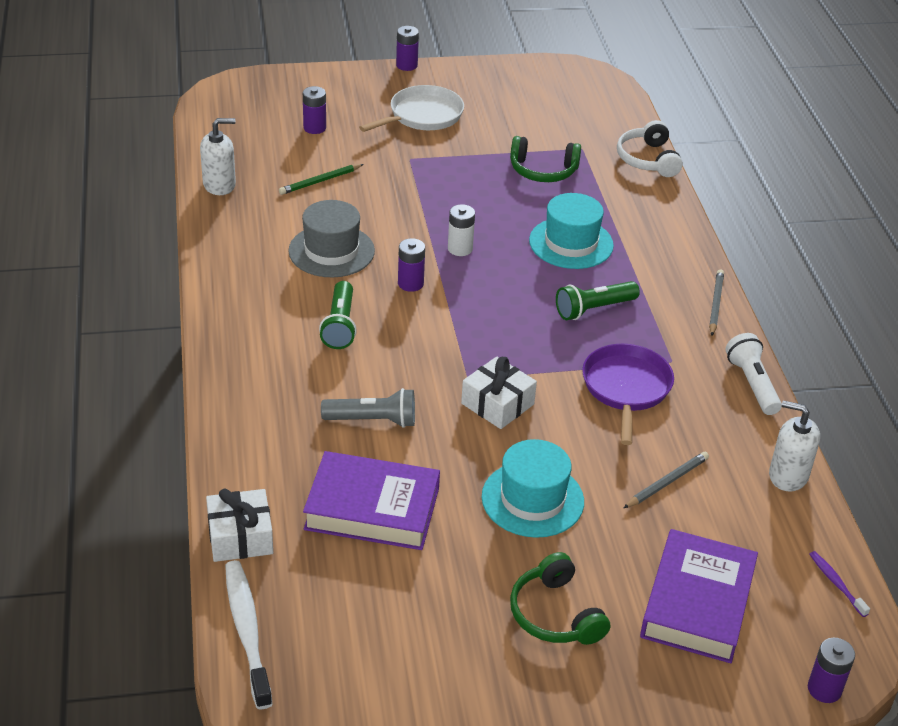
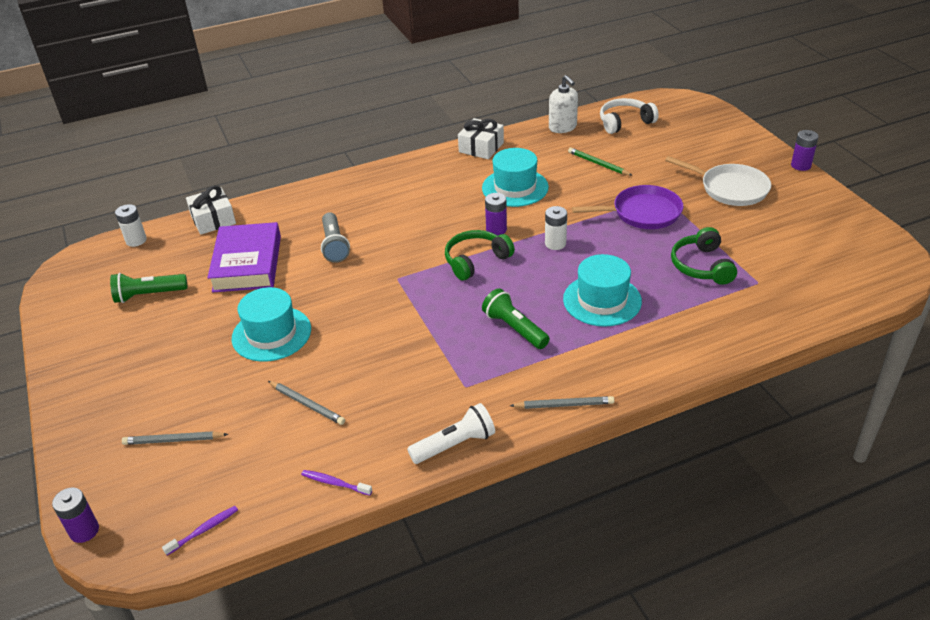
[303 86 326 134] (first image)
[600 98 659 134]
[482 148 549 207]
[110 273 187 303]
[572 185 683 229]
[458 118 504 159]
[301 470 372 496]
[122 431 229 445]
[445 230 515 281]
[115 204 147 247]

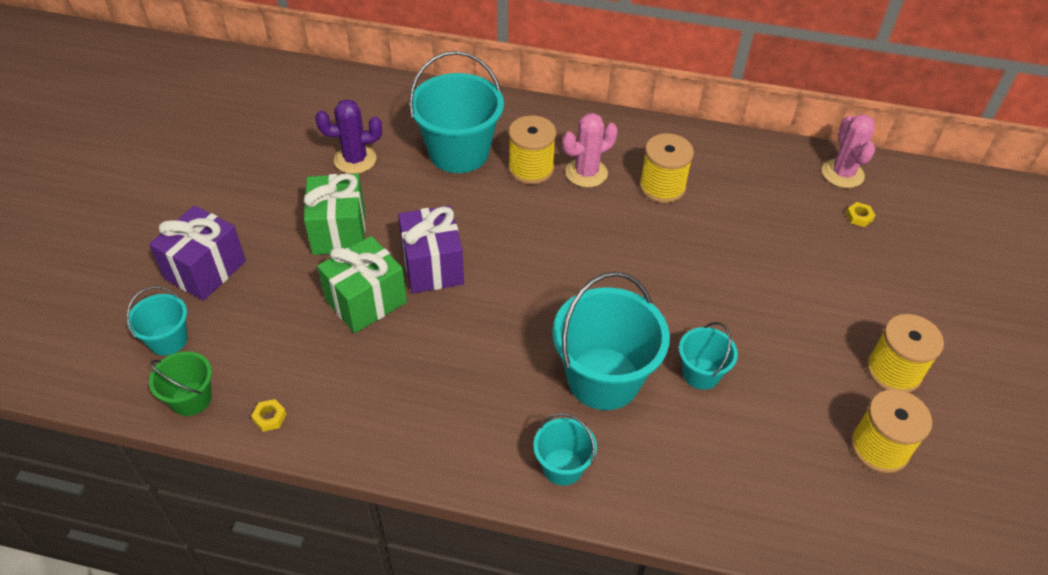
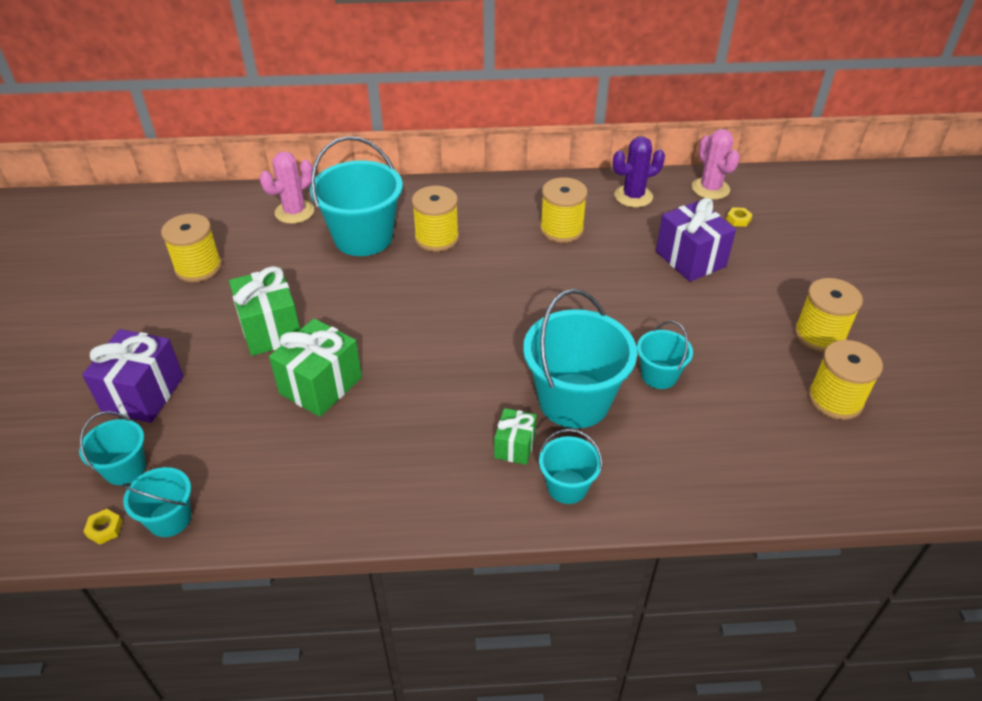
[613 137 665 207]
[260 152 314 224]
[656 198 736 282]
[123 467 191 537]
[83 509 123 545]
[161 214 222 282]
[494 408 537 465]

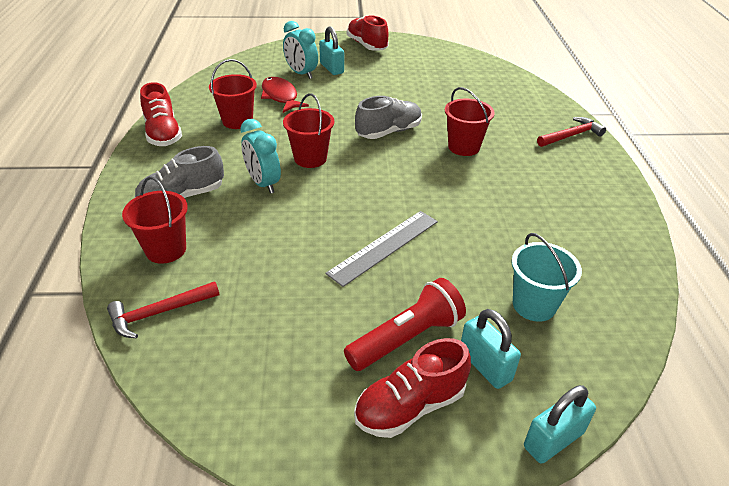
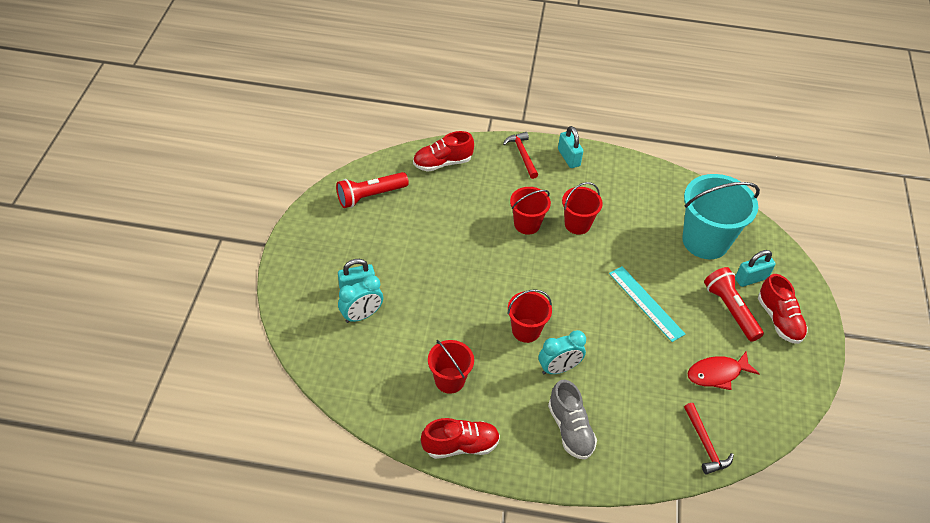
[413 131 474 172]
[688 351 760 390]
[355 96 422 139] (first image)
[562 182 603 235]
[609 266 685 342]
[682 174 760 259]
[558 126 583 168]
[336 172 409 208]

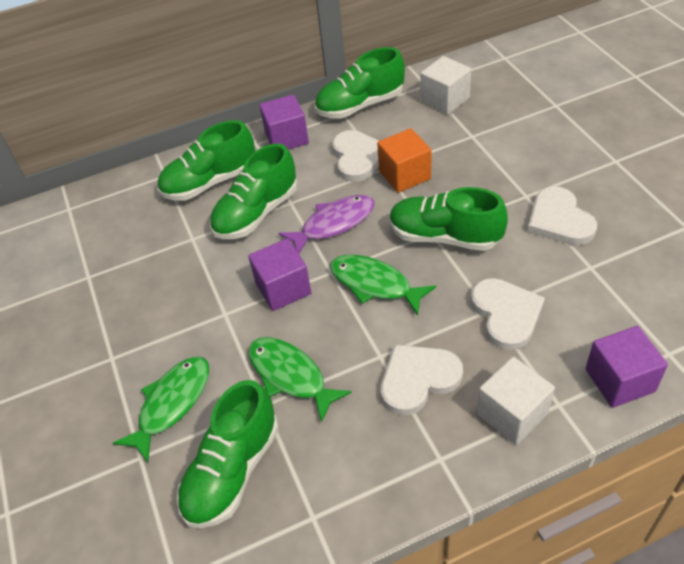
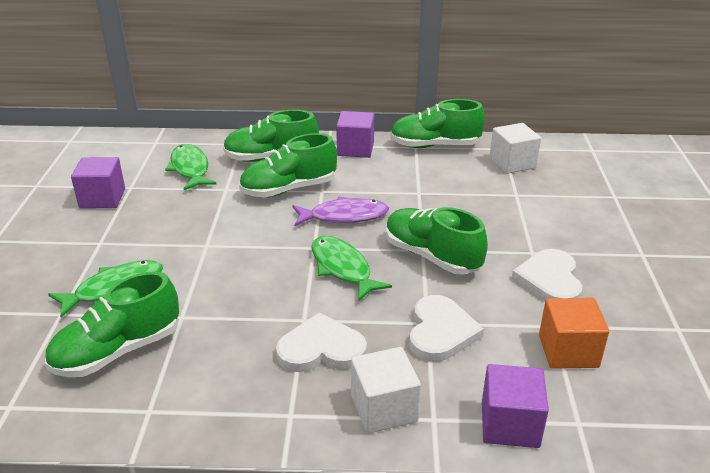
[539 298 609 369]
[332 130 379 182] (first image)
[71 157 125 209]
[165 144 216 190]

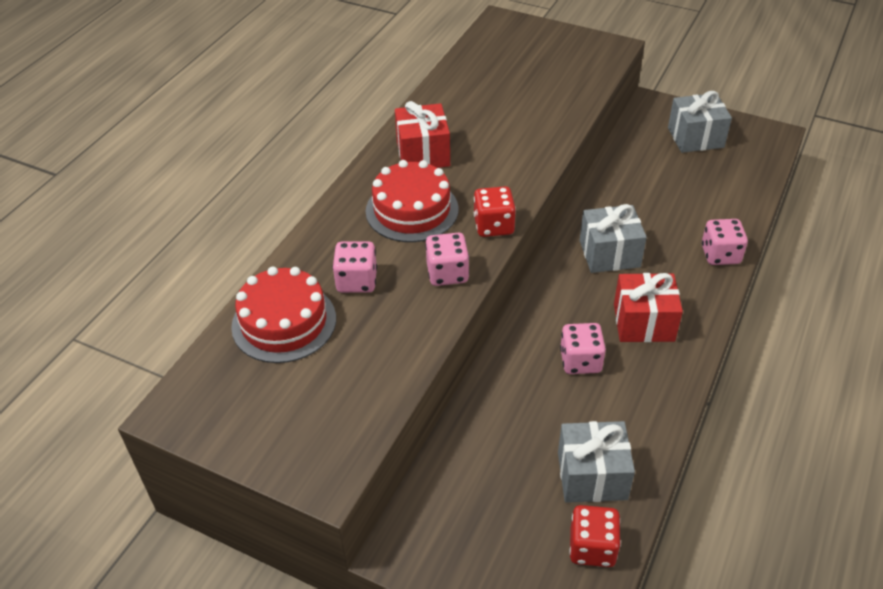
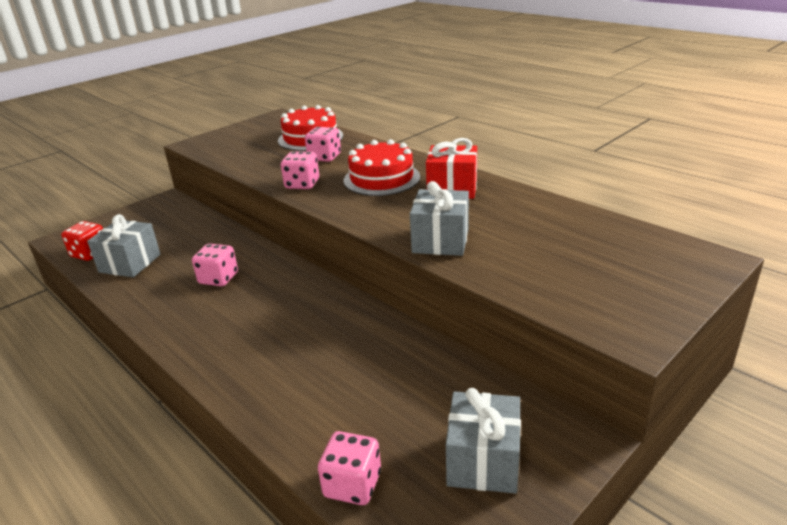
[474 186 516 237] (first image)
[410 181 469 256]
[318 431 381 505]
[614 273 683 342] (first image)

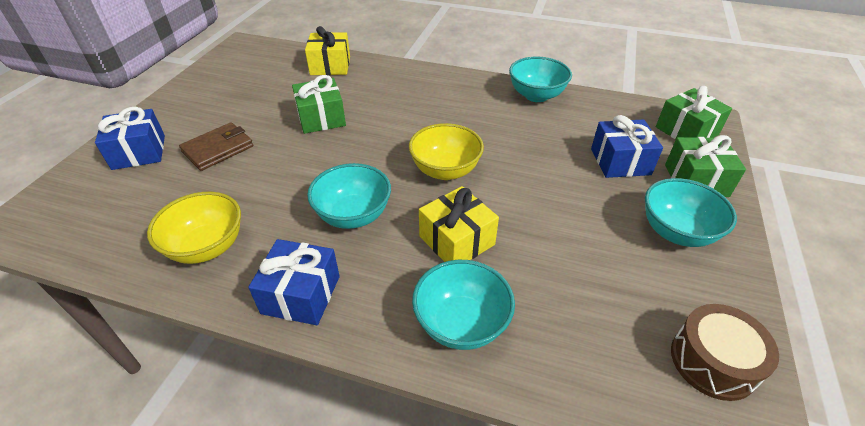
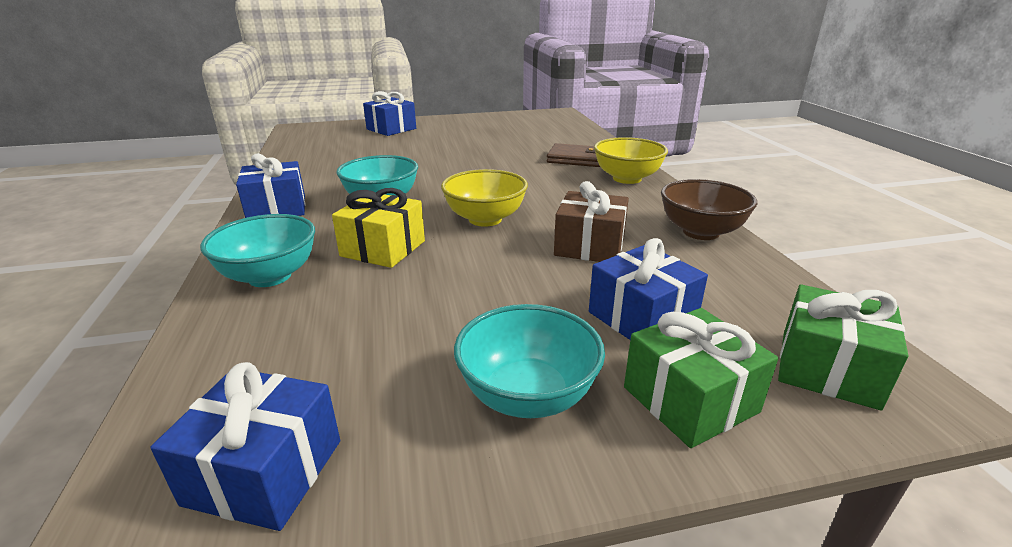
[305 26 350 75] (first image)
[661 179 757 240]
[292 75 346 134] (first image)
[547 143 600 167]
[594 137 668 184]
[150 362 340 531]
[554 181 629 262]

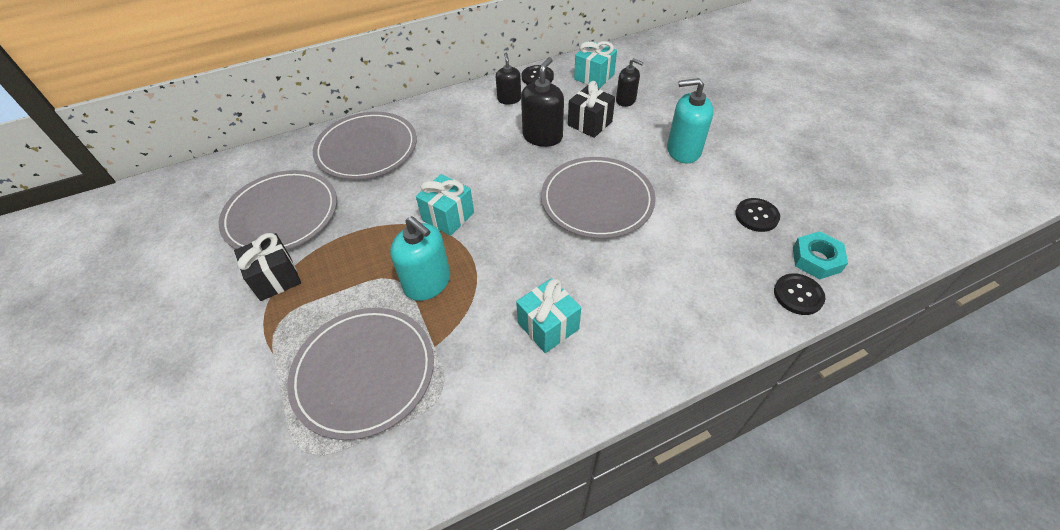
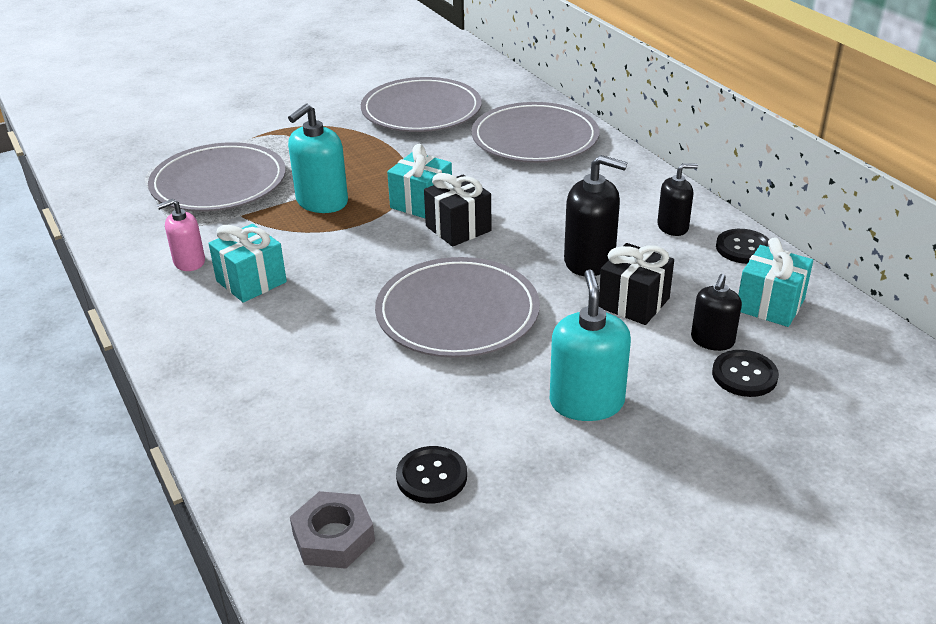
[290 491 375 569]
[424 173 491 247]
[712 350 779 397]
[157 199 205 271]

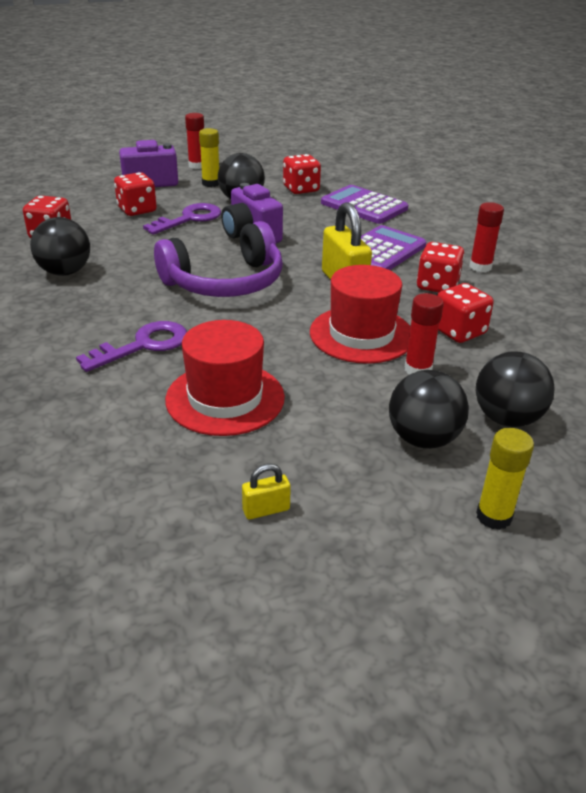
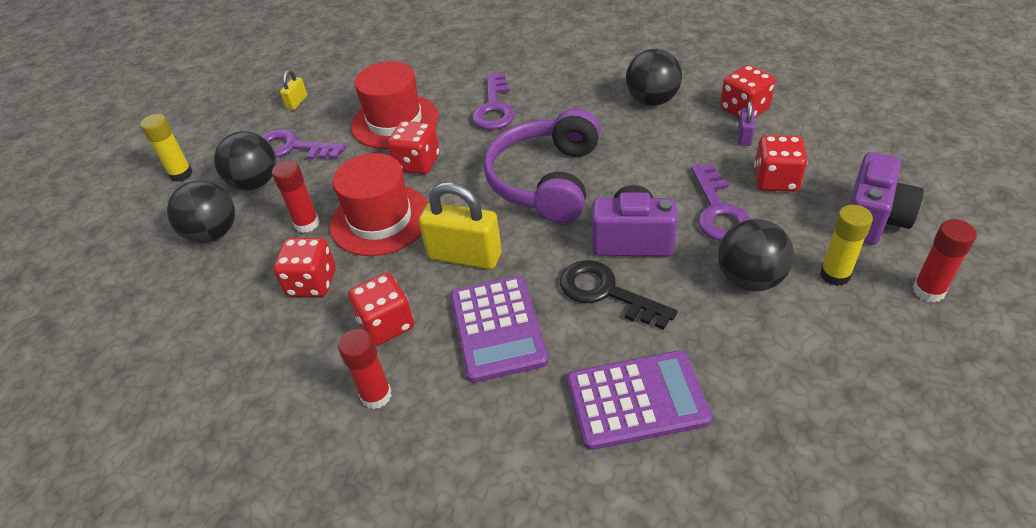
[388 121 440 174]
[738 101 755 146]
[261 129 346 160]
[560 260 677 330]

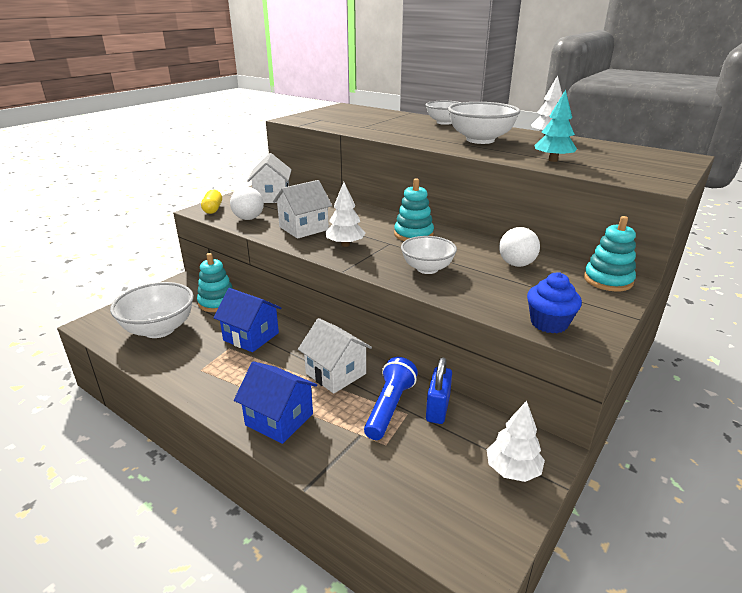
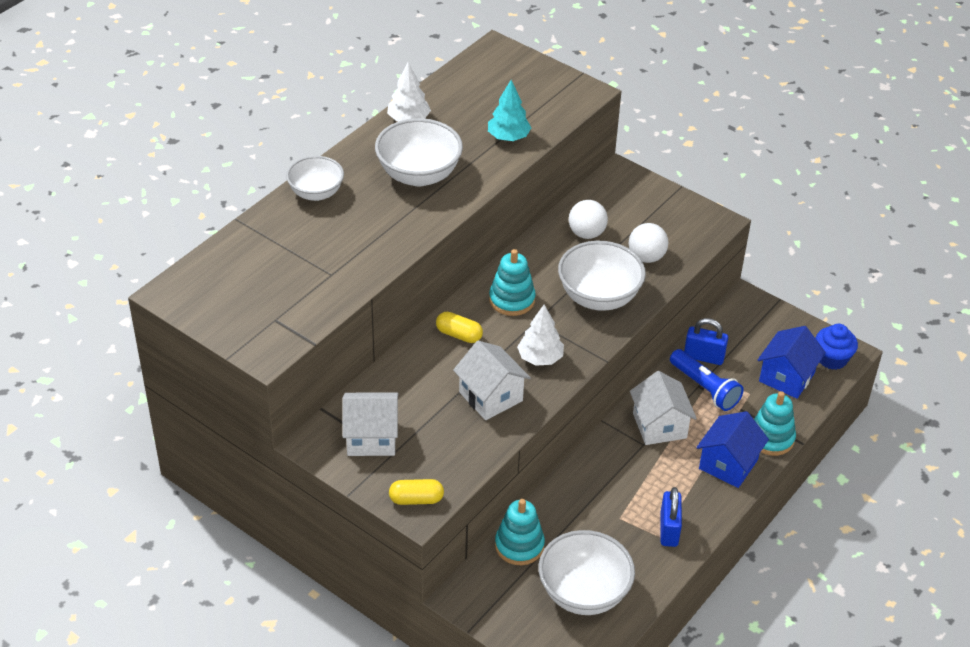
[629 223 668 263]
[754 391 796 456]
[558 241 646 311]
[815 324 858 370]
[758 326 826 399]
[630 371 697 445]
[670 349 744 411]
[487 400 545 482] (first image)
[436 312 483 343]
[660 487 682 547]

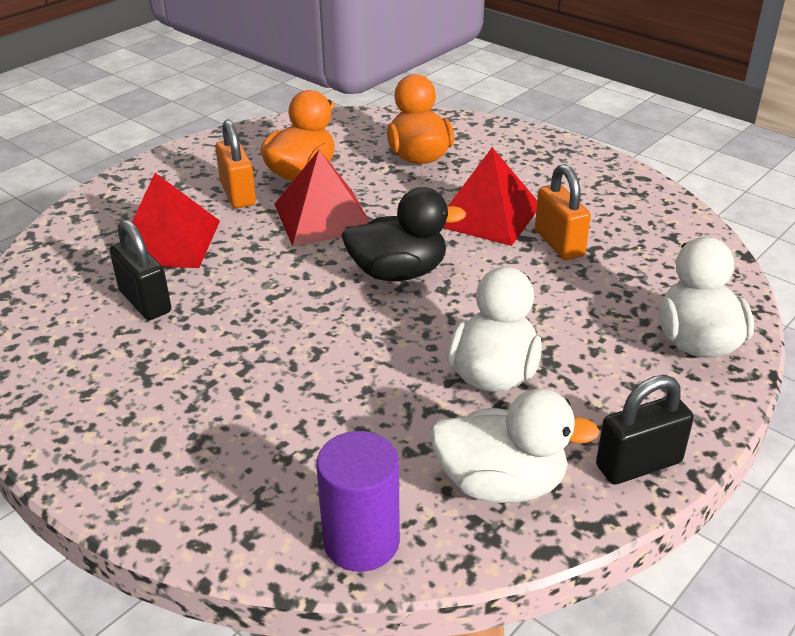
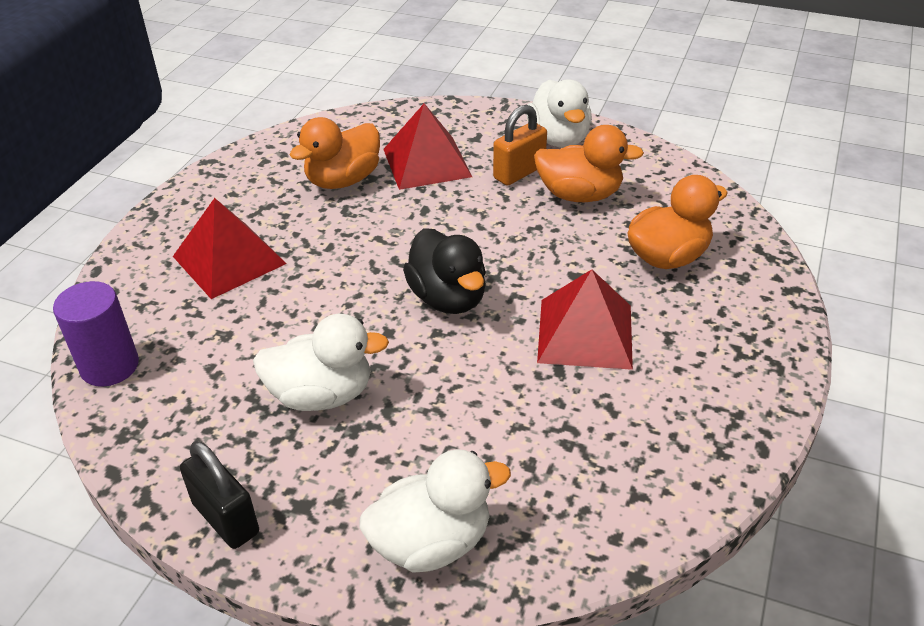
[173 198 287 299]
[535 164 591 260] (first image)
[289 117 380 189]
[527 79 592 148]

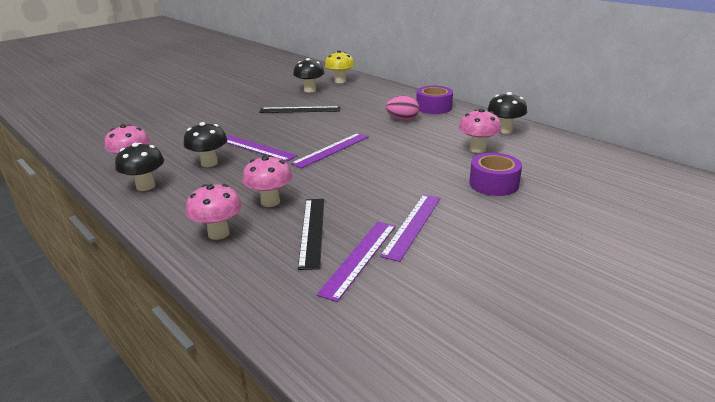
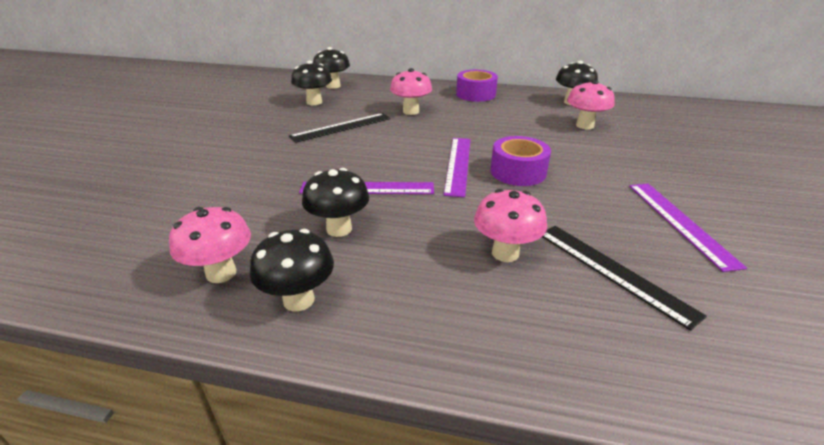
[313 47 350 89]
[386 95 419 121] (first image)
[490 136 551 186]
[390 68 432 115]
[317 221 396 302] (first image)

